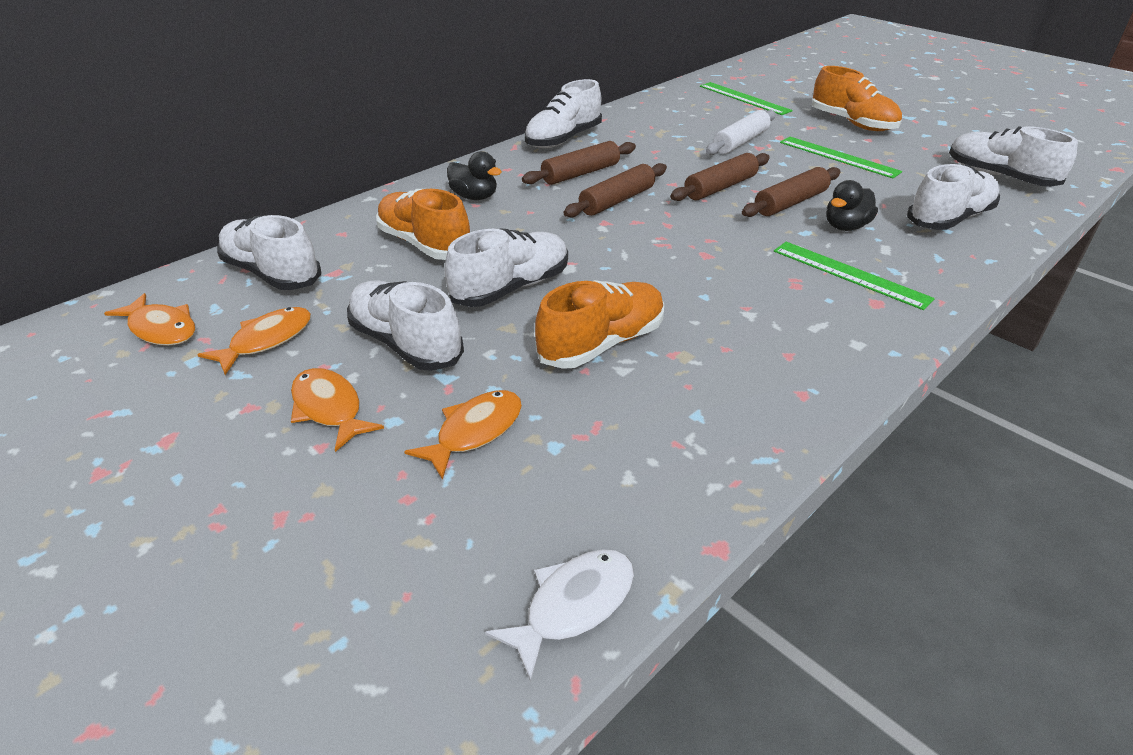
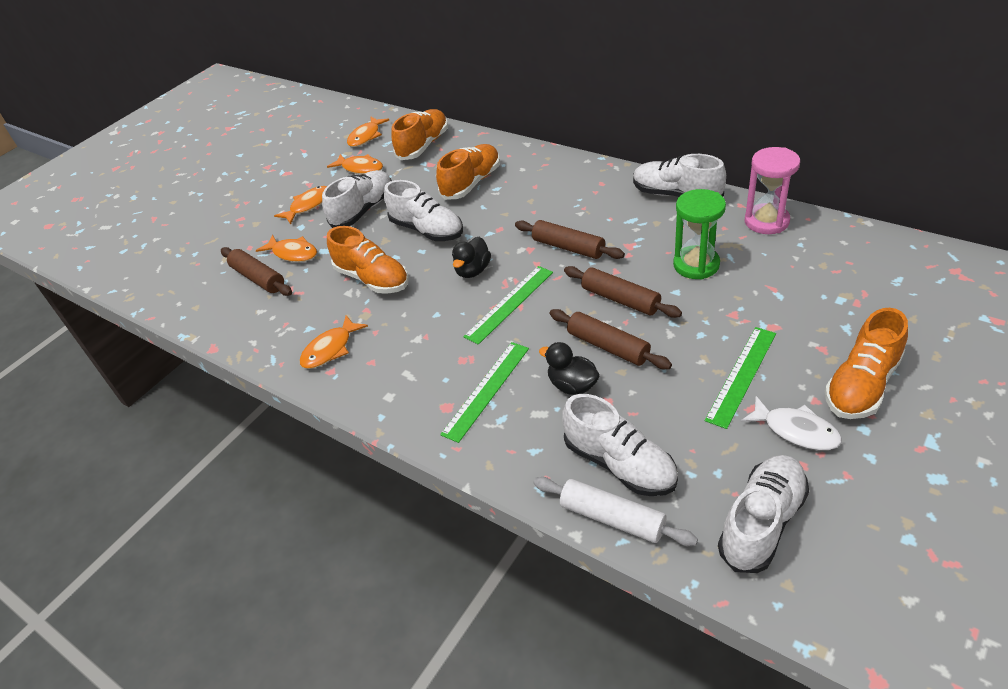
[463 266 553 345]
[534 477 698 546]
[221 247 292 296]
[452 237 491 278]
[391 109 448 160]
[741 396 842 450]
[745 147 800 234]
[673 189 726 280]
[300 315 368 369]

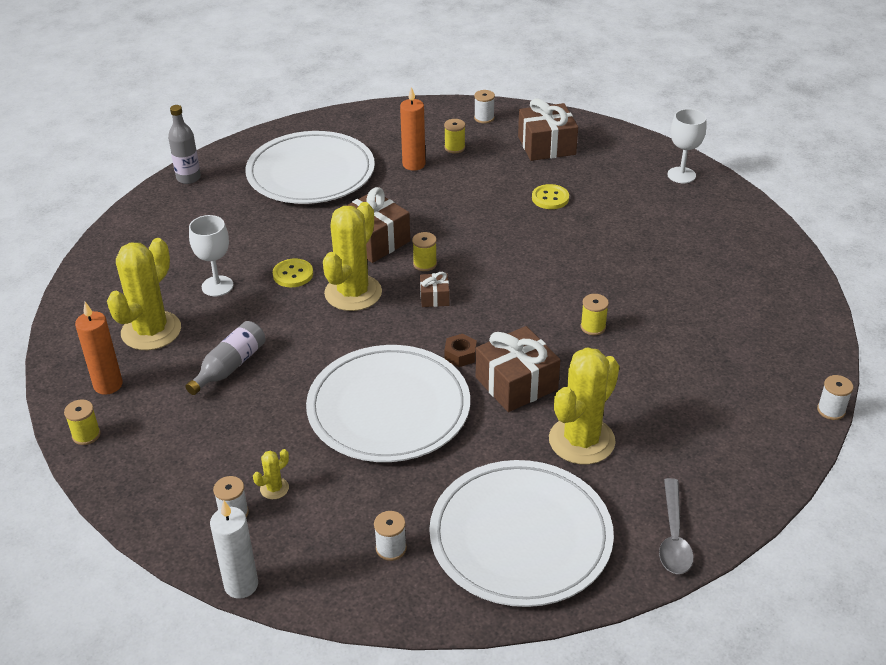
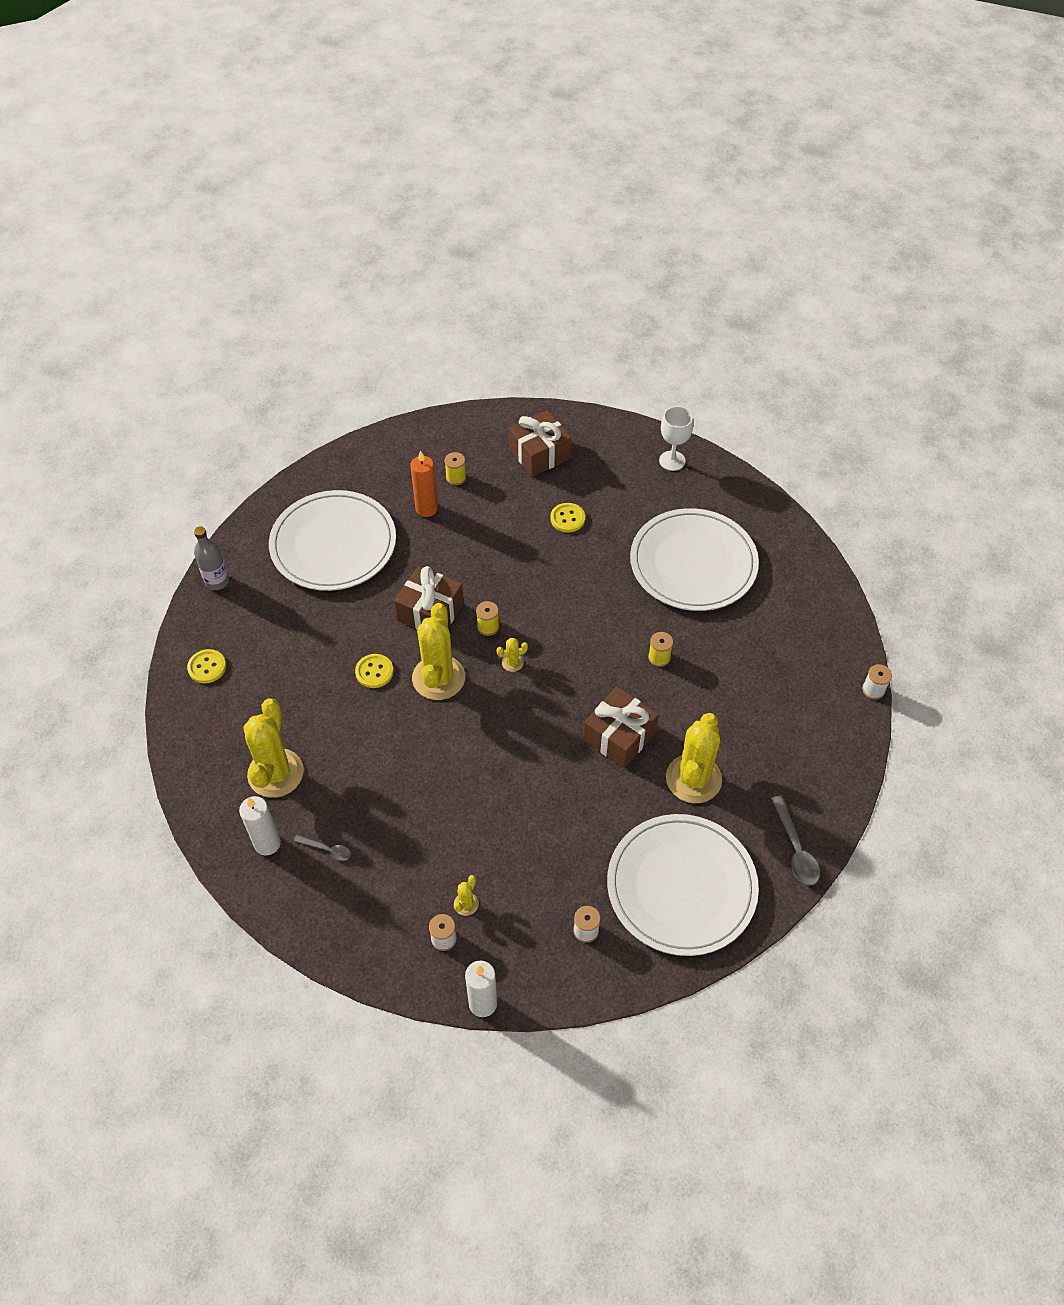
[474 90 495 124] (first image)
[189 215 234 296] (first image)
[496 638 528 672]
[239 796 281 855]
[185 321 265 395] (first image)
[444 334 477 367] (first image)
[630 508 759 611]
[64 399 101 445] (first image)
[187 649 226 683]
[294 835 351 861]

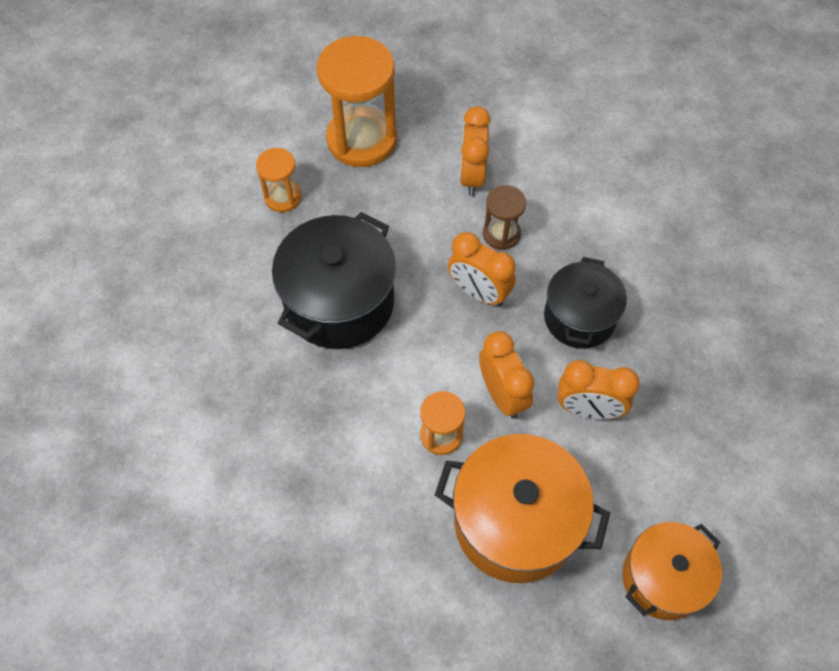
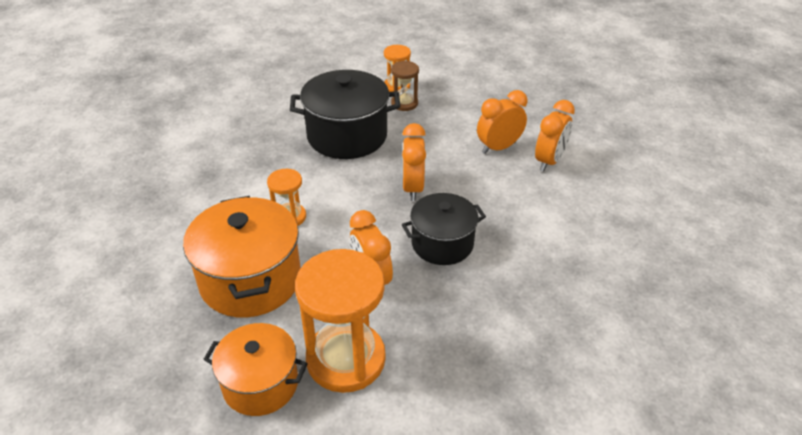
[295 249 386 393]
[391 61 419 111]
[535 100 575 172]

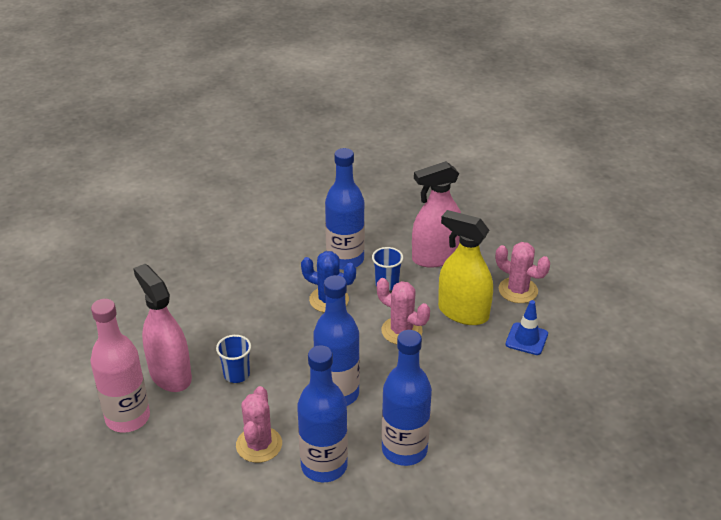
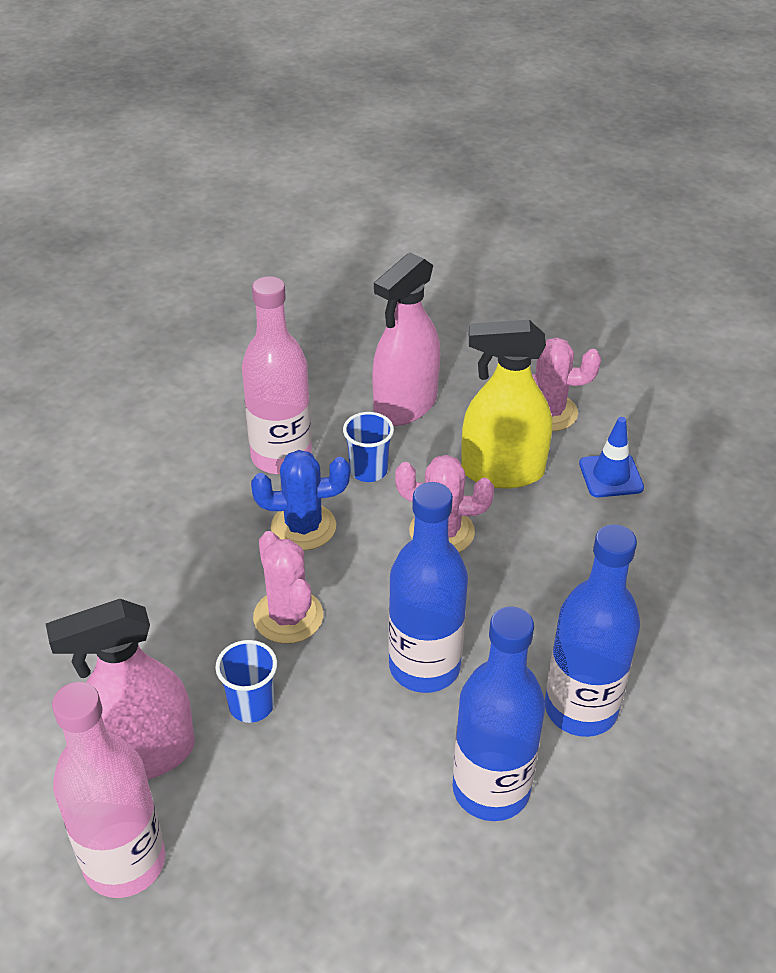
[242 276 312 474]
[46 599 195 780]
[253 531 323 644]

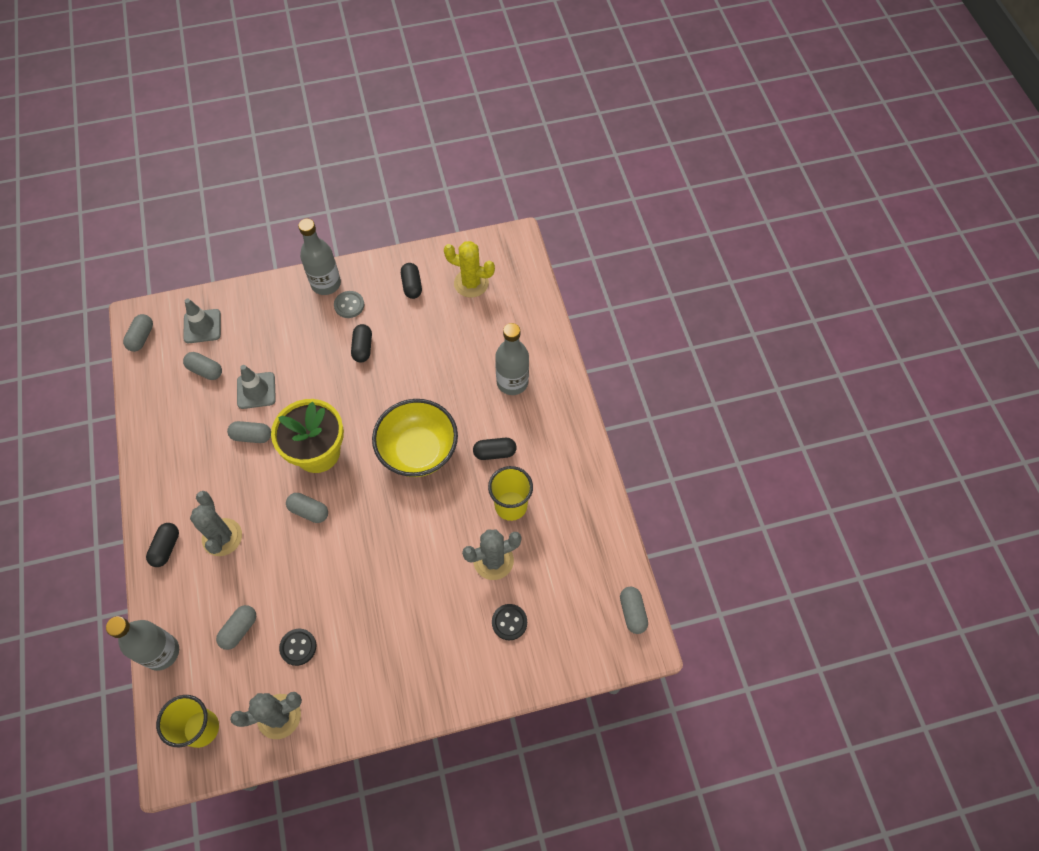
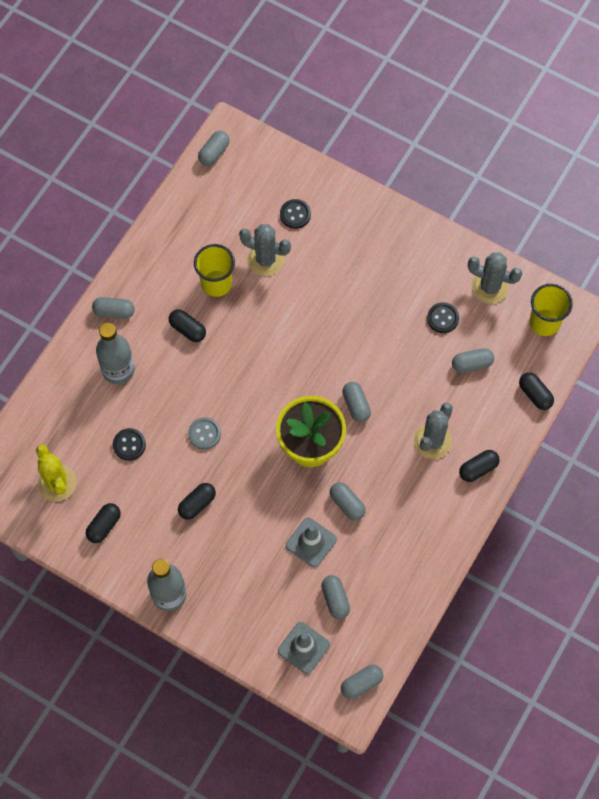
[188 417 221 450]
[372 399 458 477] (first image)
[519 372 554 410]
[92 297 134 319]
[113 428 146 461]

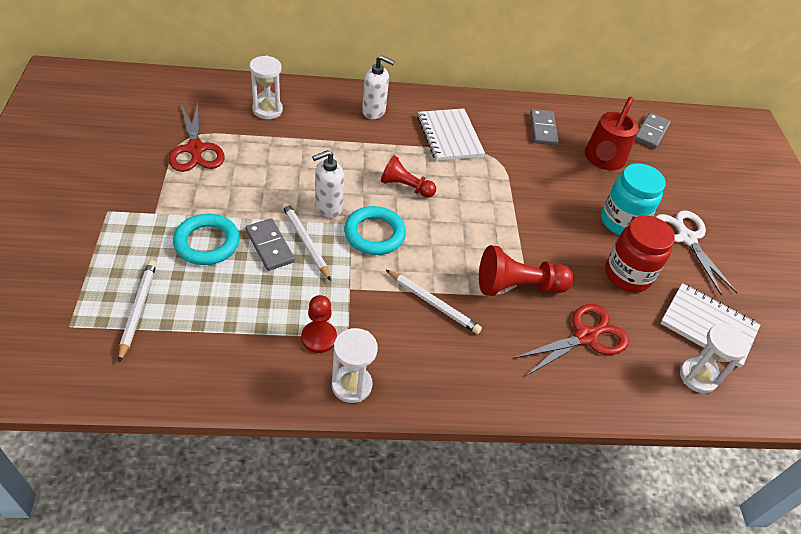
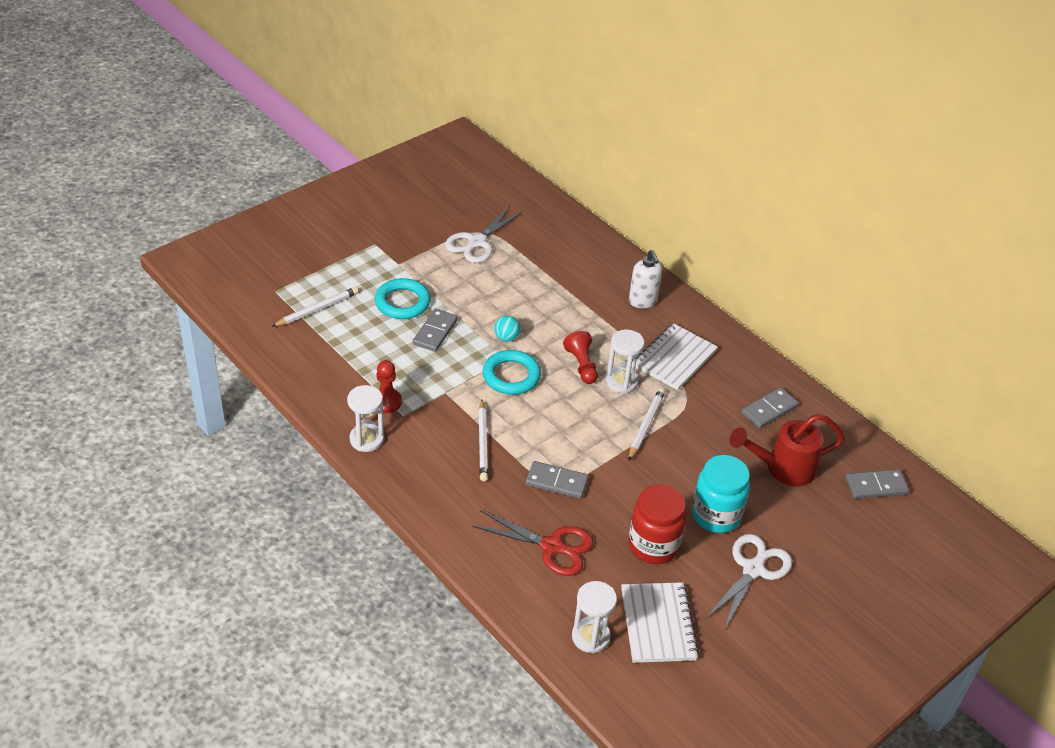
[606 330 644 394]
[445 206 523 263]
[494 316 520 342]
[629 388 665 460]
[526 461 589 499]

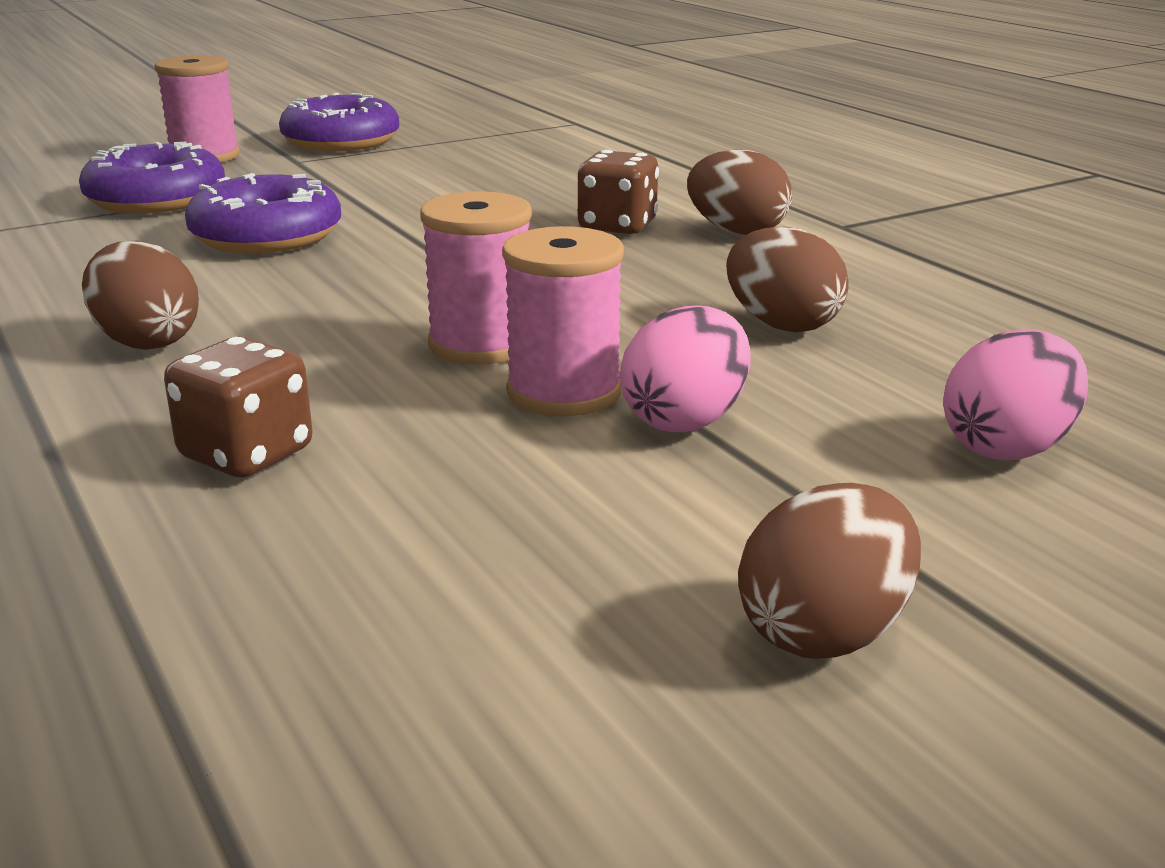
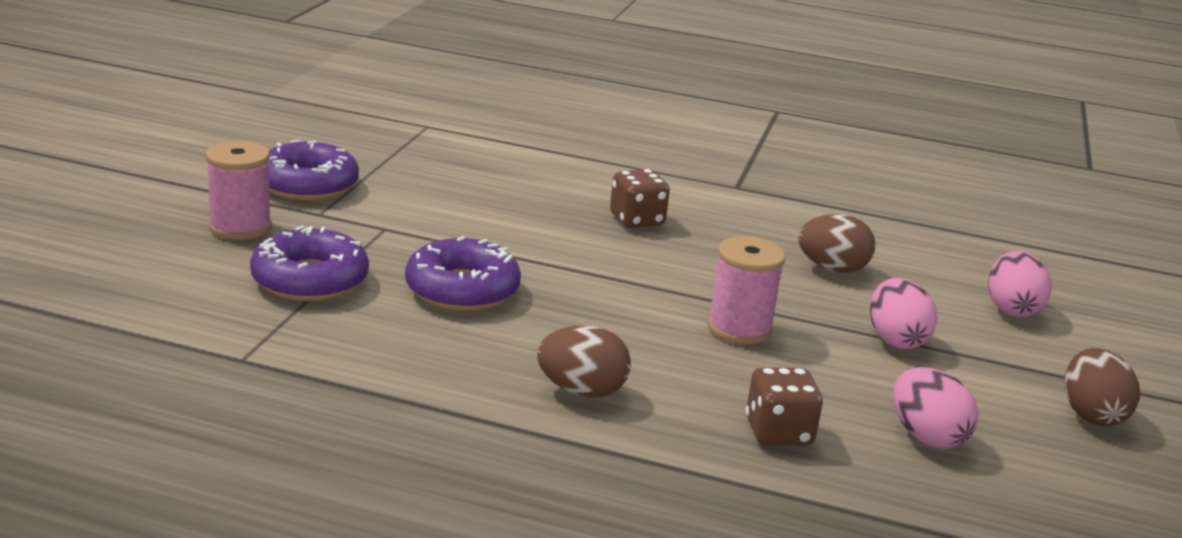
[687 150 792 235] (first image)
[502 226 624 416] (first image)
[893 367 979 449]

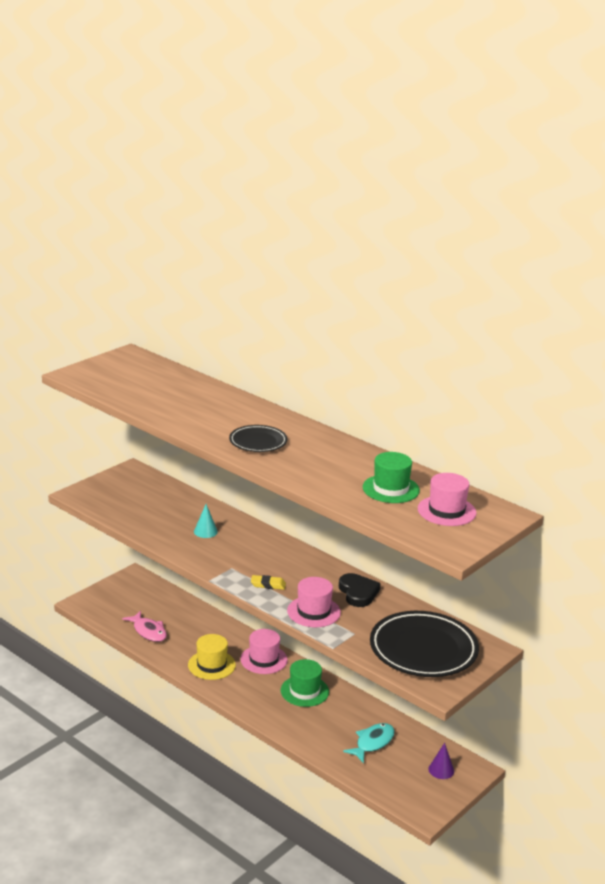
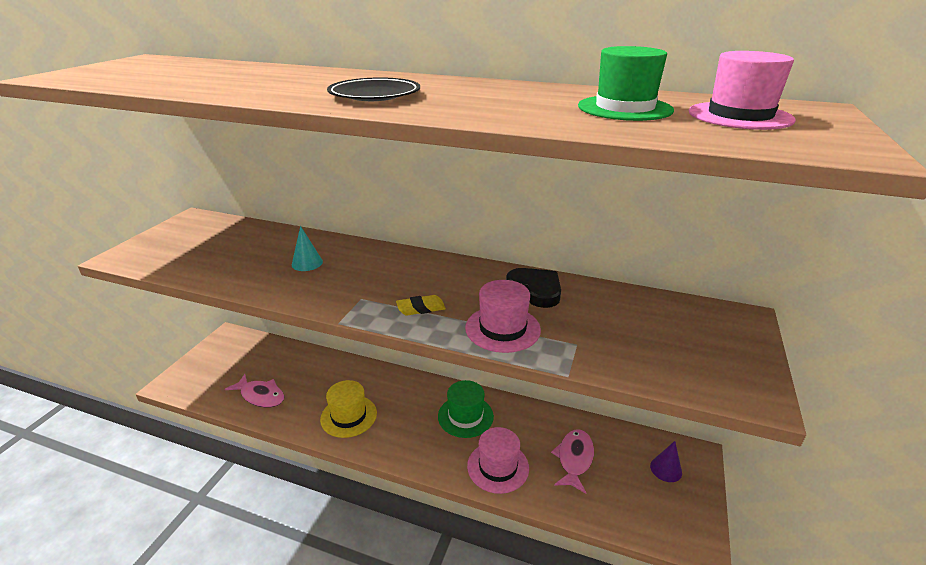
[370 611 479 677] (first image)
[467 427 529 494]
[551 430 594 494]

